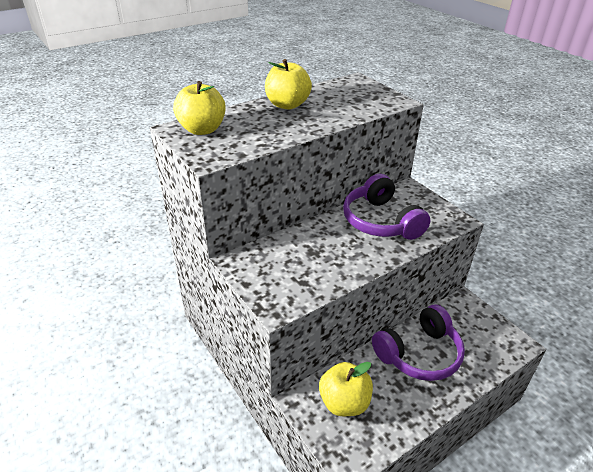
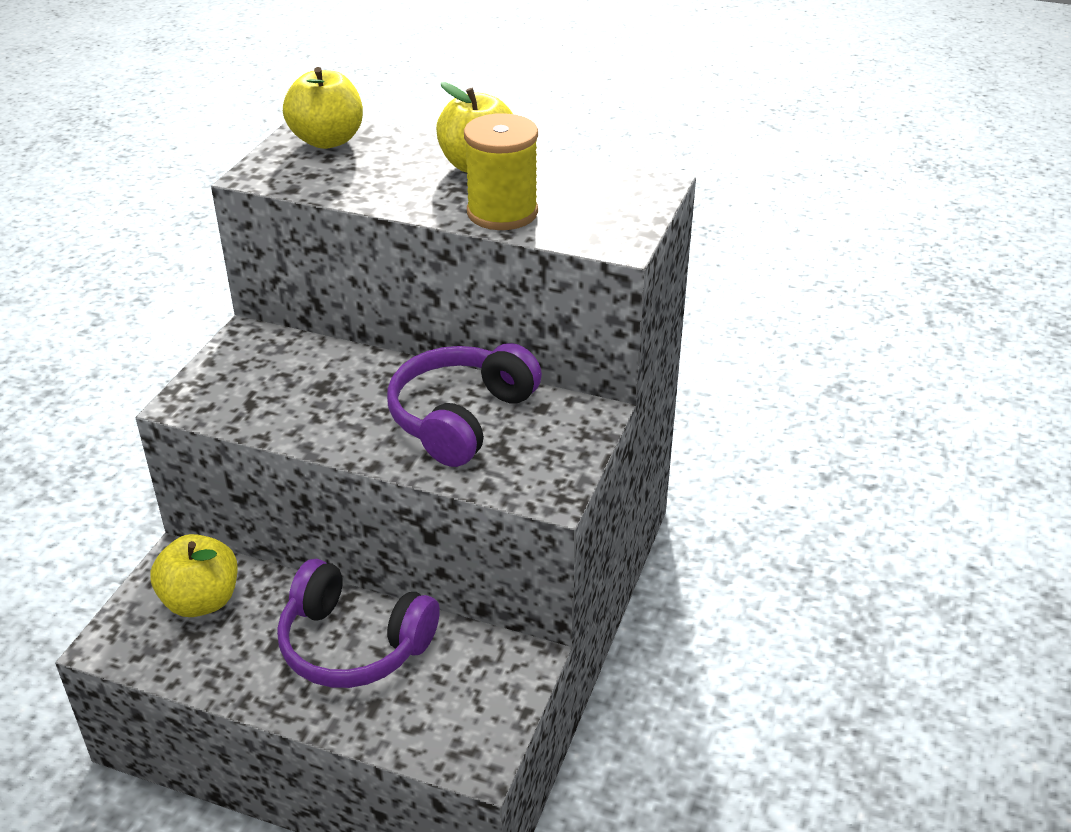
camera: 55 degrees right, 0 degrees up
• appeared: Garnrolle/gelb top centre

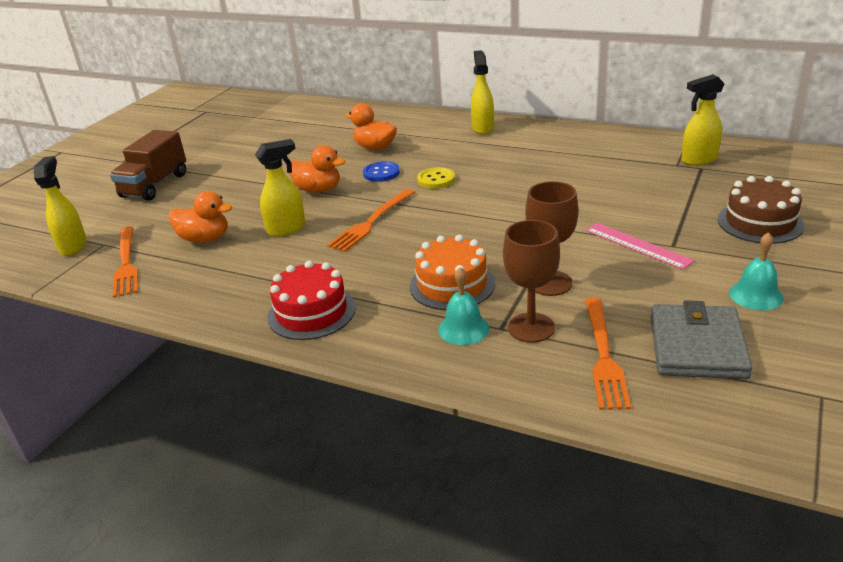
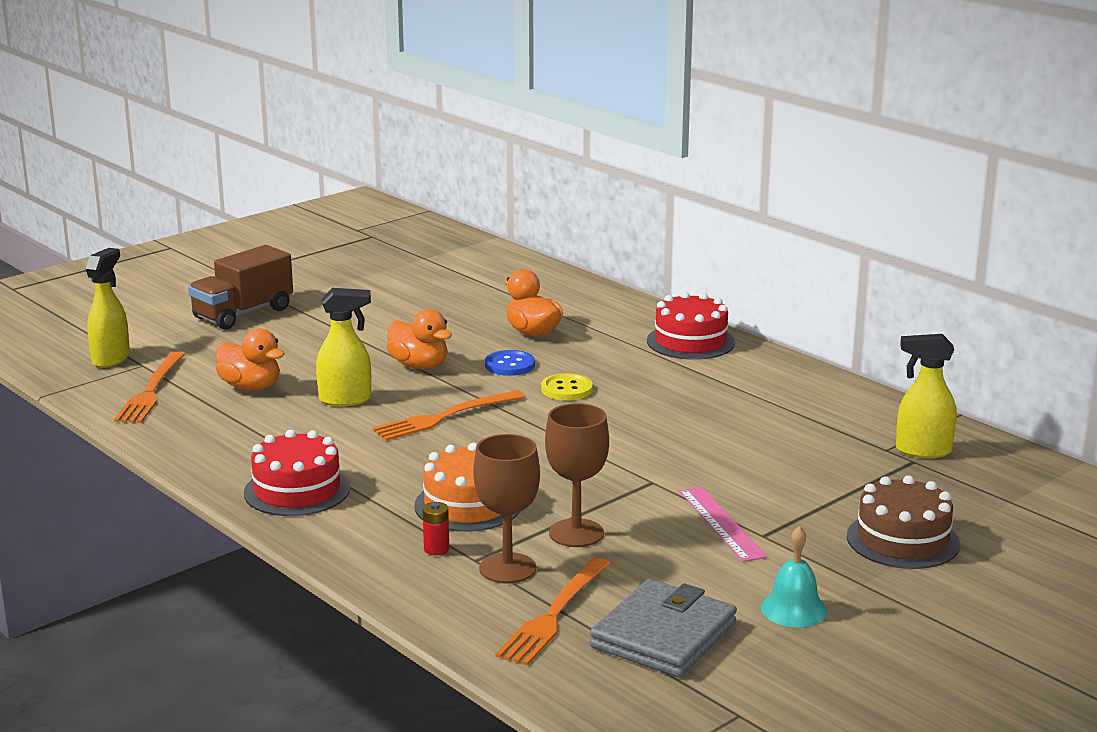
camera: 20 degrees right, 10 degrees down
• exchanged: Glocke/türkis (no. 1 from left) centre to Batterie/rot bottom centre
• exchanged: Sprühflasche/gelb (no. 3 from left) top centre to Kuchen/rot (no. 2 from left) centre

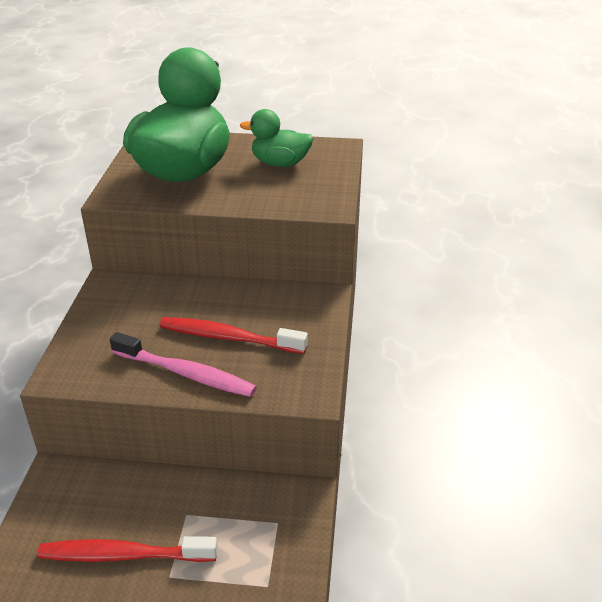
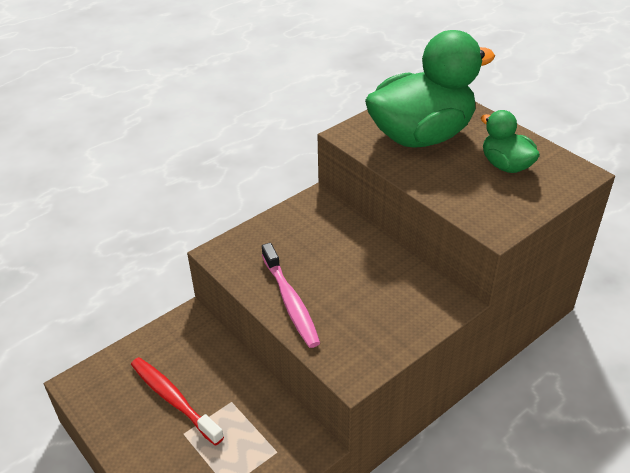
camera: 45 degrees right, 5 degrees up
• missing: Zahnbürste/rot (no. 2 from left) centre

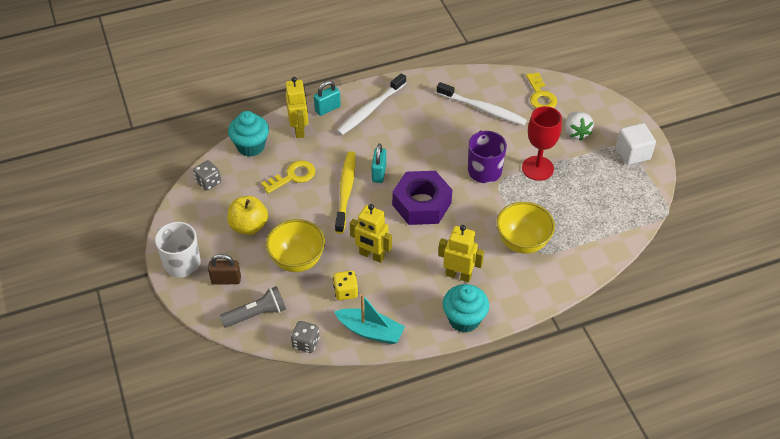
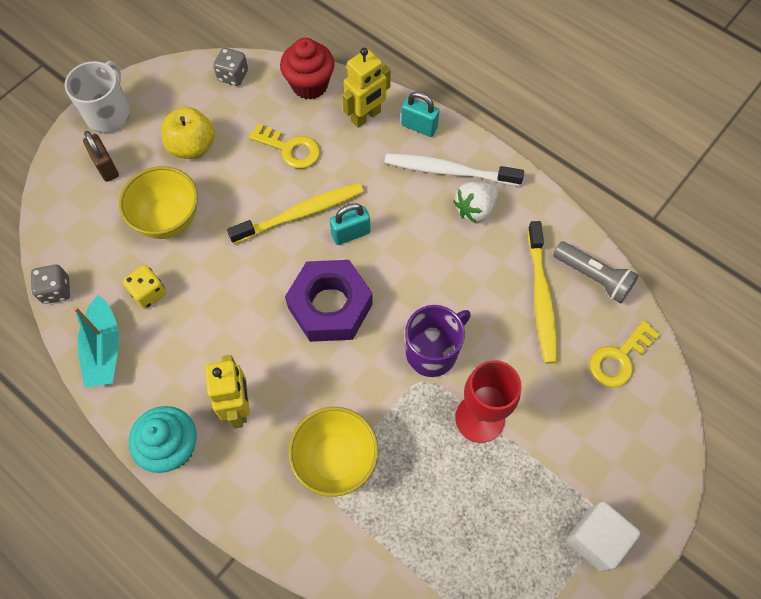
camera: 60 degrees right, 15 degrees up
• missing: Roboter/gelb (no. 2 from left) centre
• relocated: Taschenlampe/grau bottom left to middle right
• relocated: Erdbeere/weiß top right to centre
• colour: Muffin/türkis (no. 1 from left) top left to Muffin/rot top centre
• colour: Zahnbürste/weiß (no. 2 from left) top centre to Zahnbürste/gelb (no. 2 from left) middle right

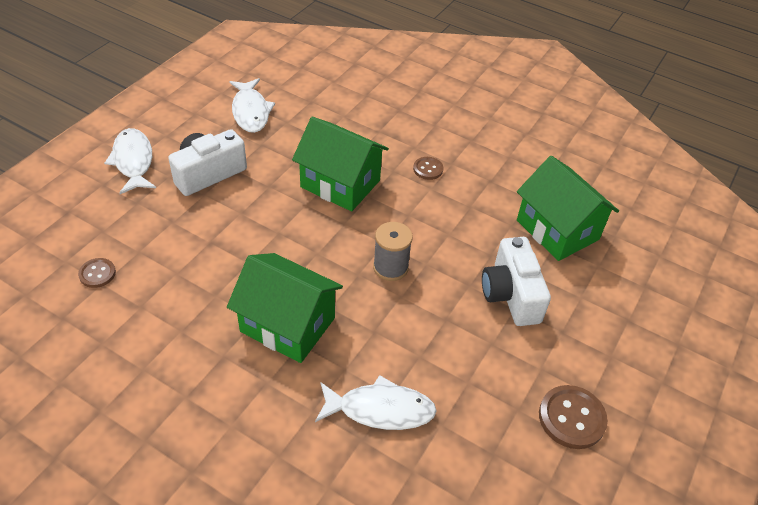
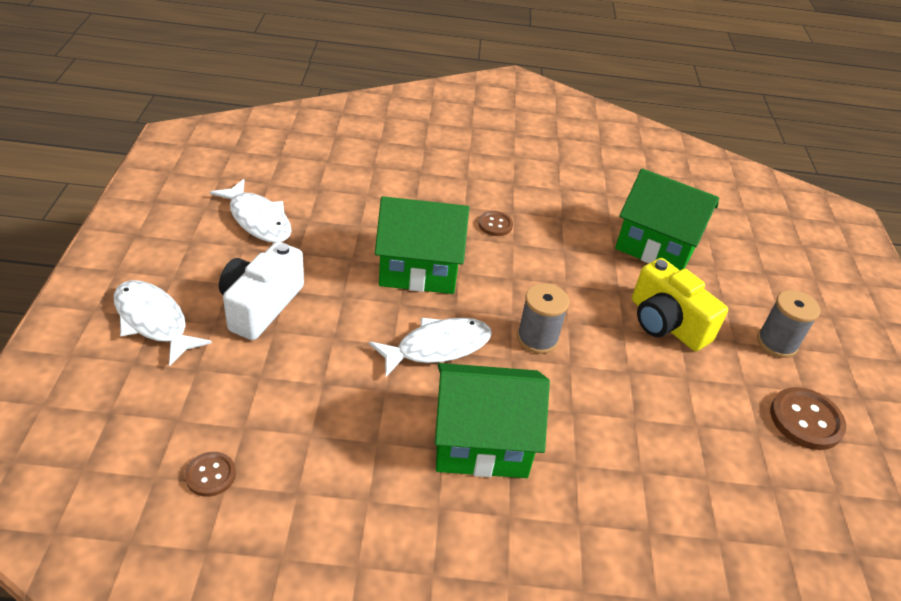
camera: 30 degrees left, 5 degrees down
• appeared: Garnrolle/grau (no. 2 from left) middle right
• relocated: Fisch/weiß (no. 3 from left) bottom centre to centre
• colour: Kamera/weiß (no. 2 from left) middle right to Kamera/gelb middle right

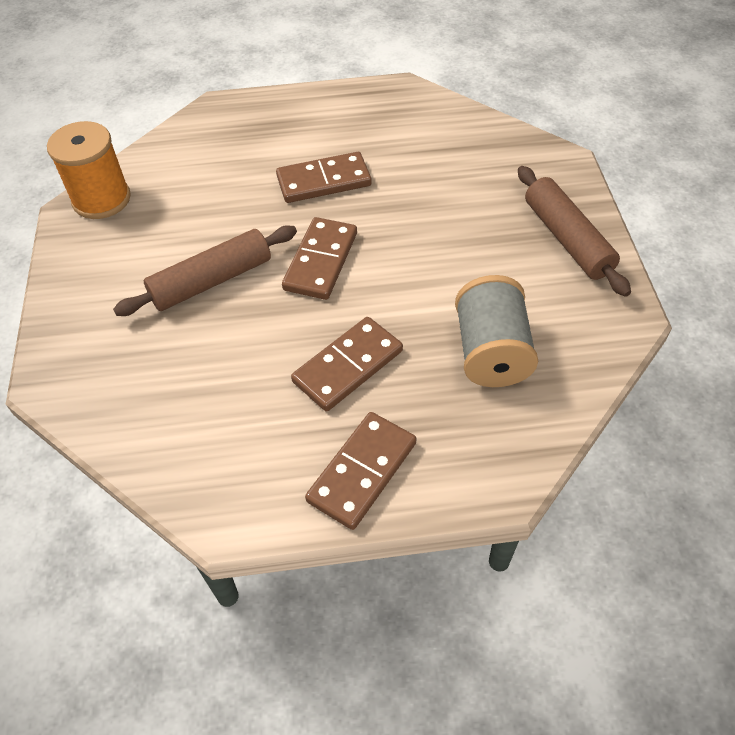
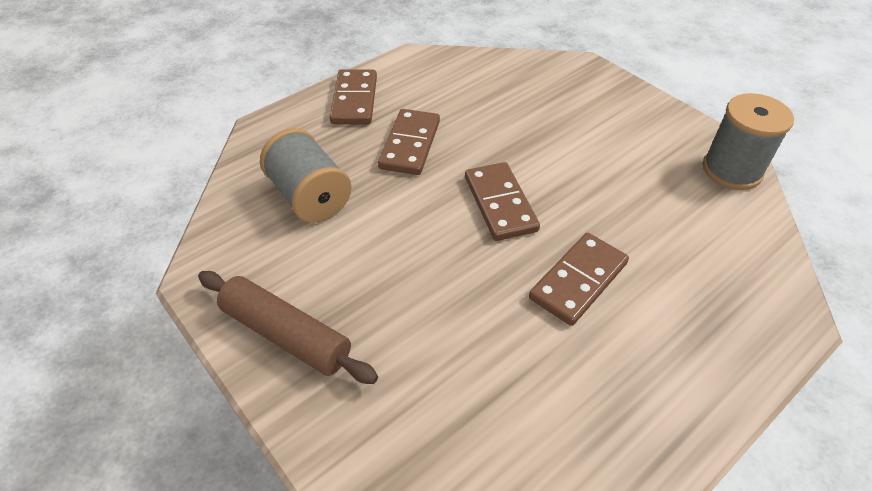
camera: 145 degrees right, 5 degrees down
• missing: Nudelholz/braun (no. 1 from left) middle left
• colour: Garnrolle/orange top left to Garnrolle/grau (no. 2 from left) top right

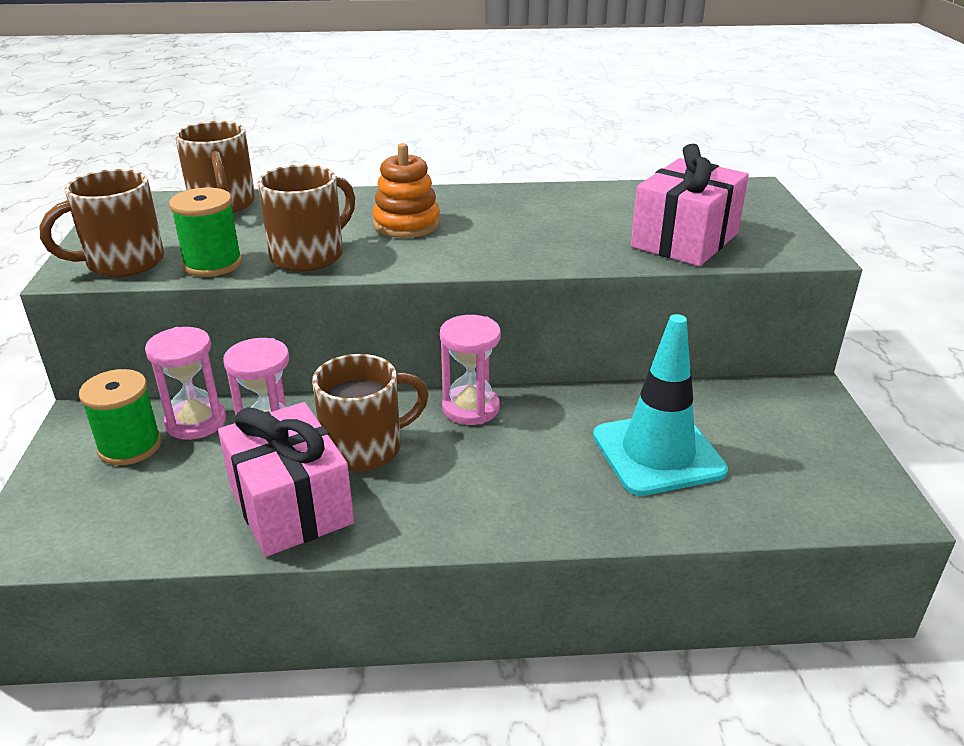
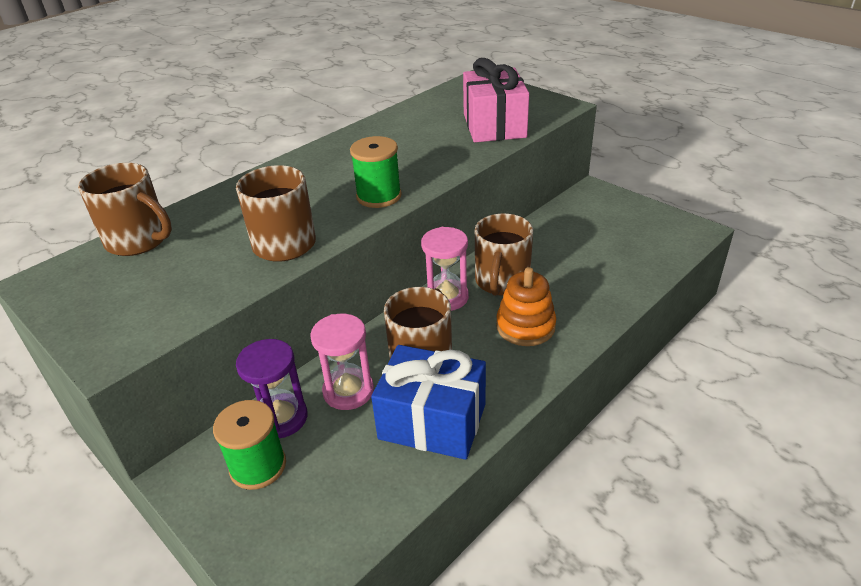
camera: 40 degrees left, 5 degrees up
• missing: Leitkegel/türkis middle right
• relocated: Tasse/braun (no. 1 from left in the first image) top left to Tasse/braun (no. 4 from left) centre
• relocated: Garnrolle/grün (no. 2 from left) top left to top centre
• relocated: Stapelspielzeug/orange top centre to centre
• colour: Sanduhr/rosa (no. 1 from left) middle left to Sanduhr/lila middle left
• colour: Geschenk/rosa (no. 1 from left) middle left to Geschenk/blau bottom centre

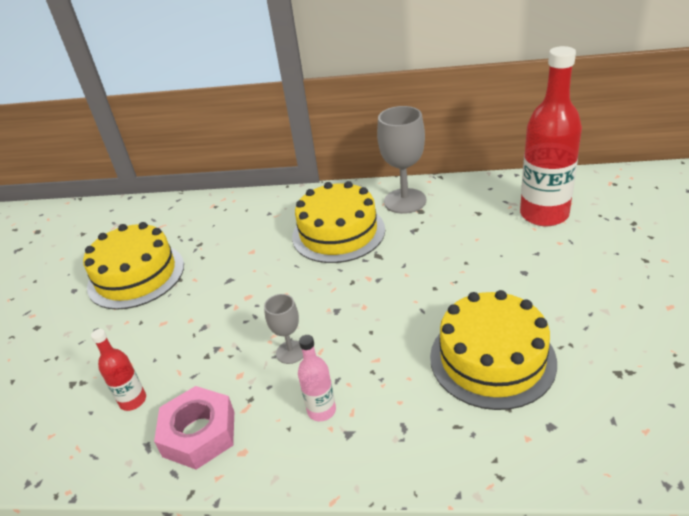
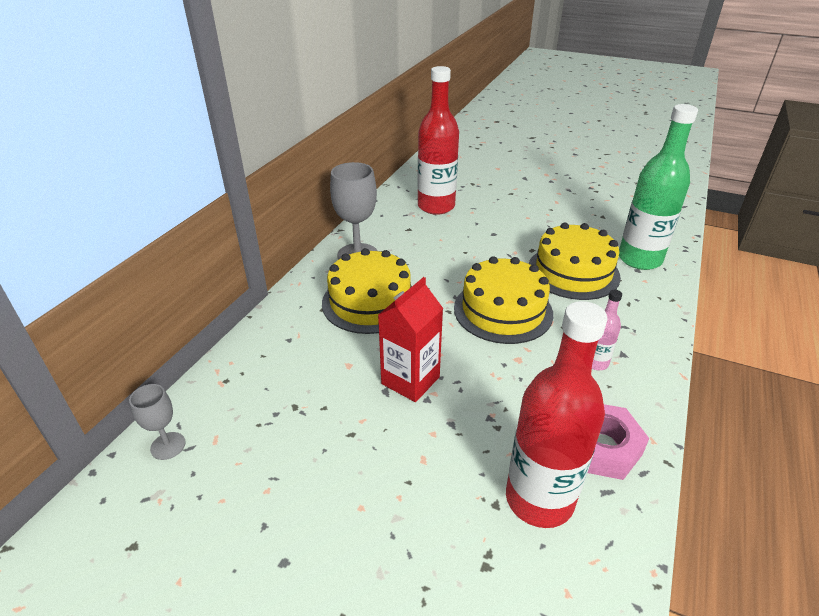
camera: 75 degrees left, 0 degrees up
• appeared: Getränkekarton/rot centre
• appeared: Flasche/grün top right
• relocated: Kuchen/gelb (no. 1 from left in the first image) middle left to Kuchen/gelb (no. 2 from left) centre
• relocated: Kelch/grau (no. 1 from left) centre to bottom left
• size: Flasche/rot (no. 1 from left in the first image) bottom left = bottom right x2.16

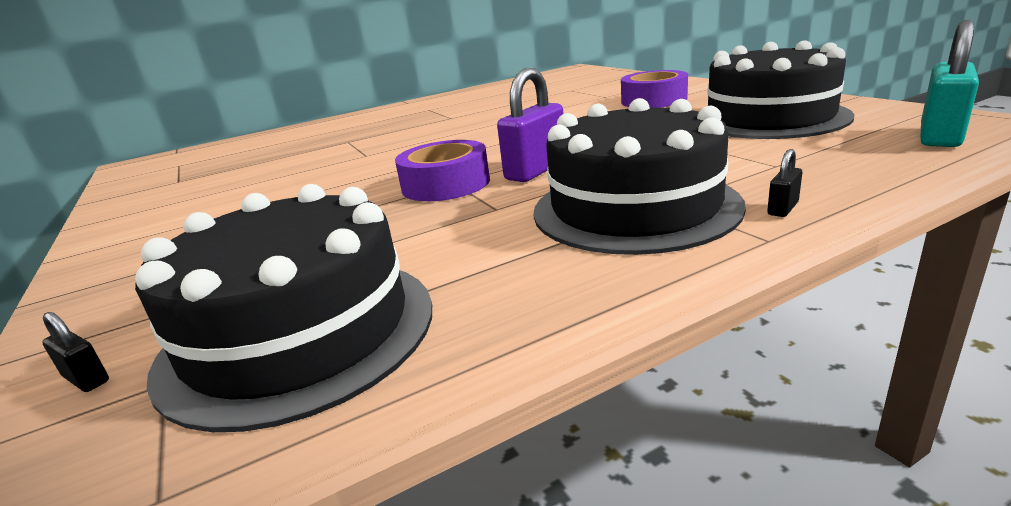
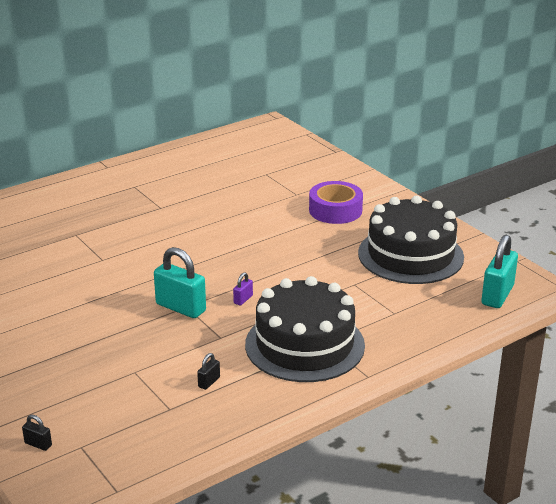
camera: 10 degrees left, 5 degrees up
• missing: Kuchen/schwarz (no. 1 from left) middle left
• relocated: Vorhängeschloss/schwarz (no. 2 from left) middle right to bottom centre
• exchanged: Klebeband/lila (no. 1 from left) centre to Vorhängeschloss/türkis (no. 1 from left) middle left
• size: Vorhängeschloss/lila top centre = centre x0.45

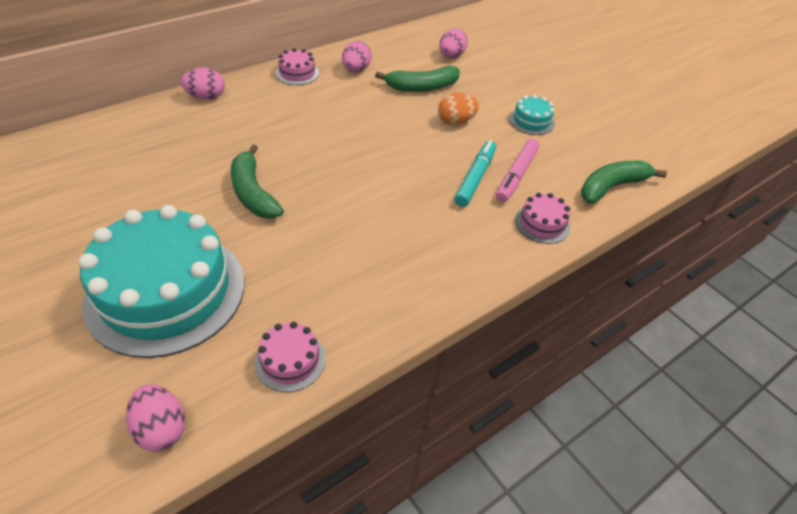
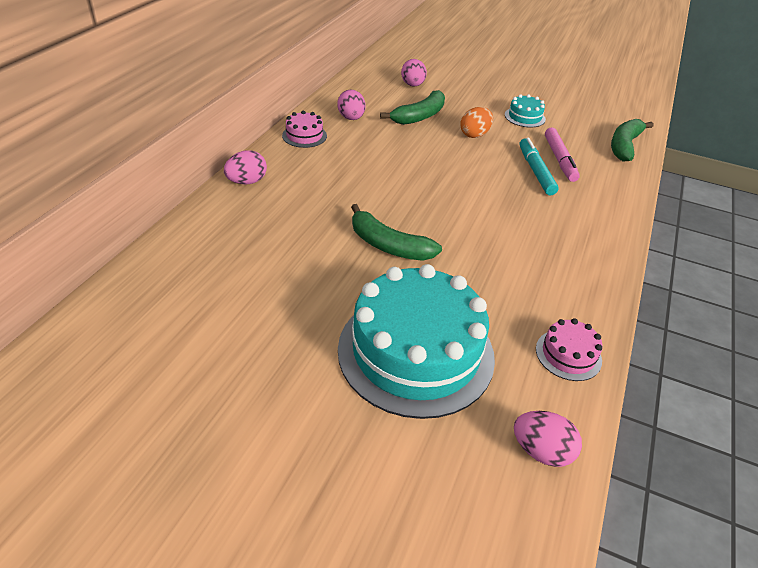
camera: 30 degrees left, 5 degrees down
• missing: Kuchen/rosa (no. 3 from left) middle right

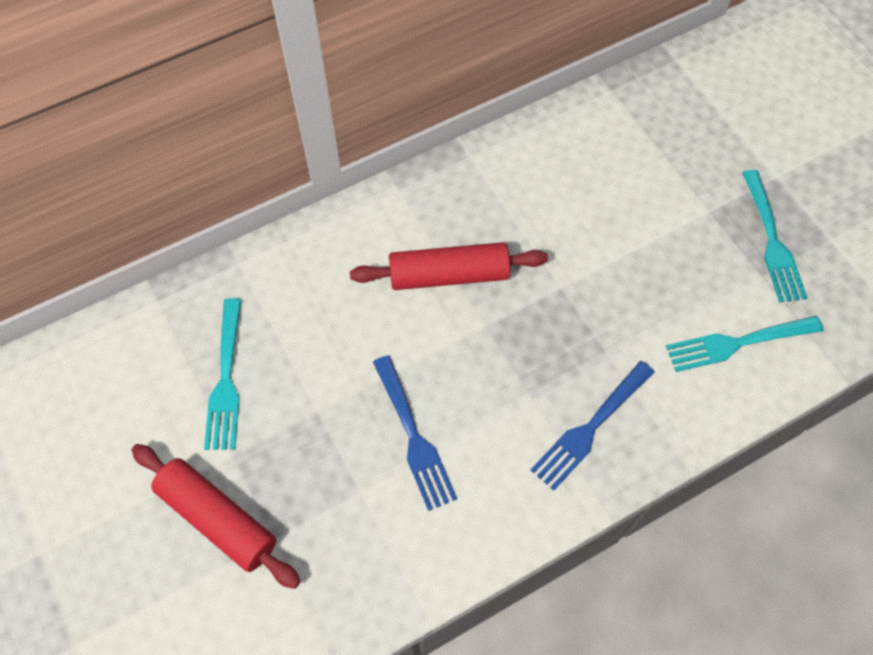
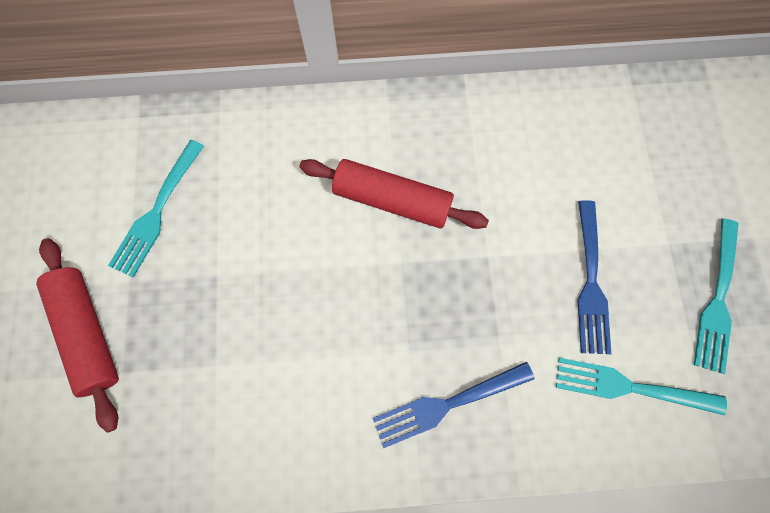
camera: 25 degrees right, 10 degrees up
• relocated: Gabel/blau (no. 1 from left in the first image) centre to Gabel/blau (no. 2 from left) middle right

